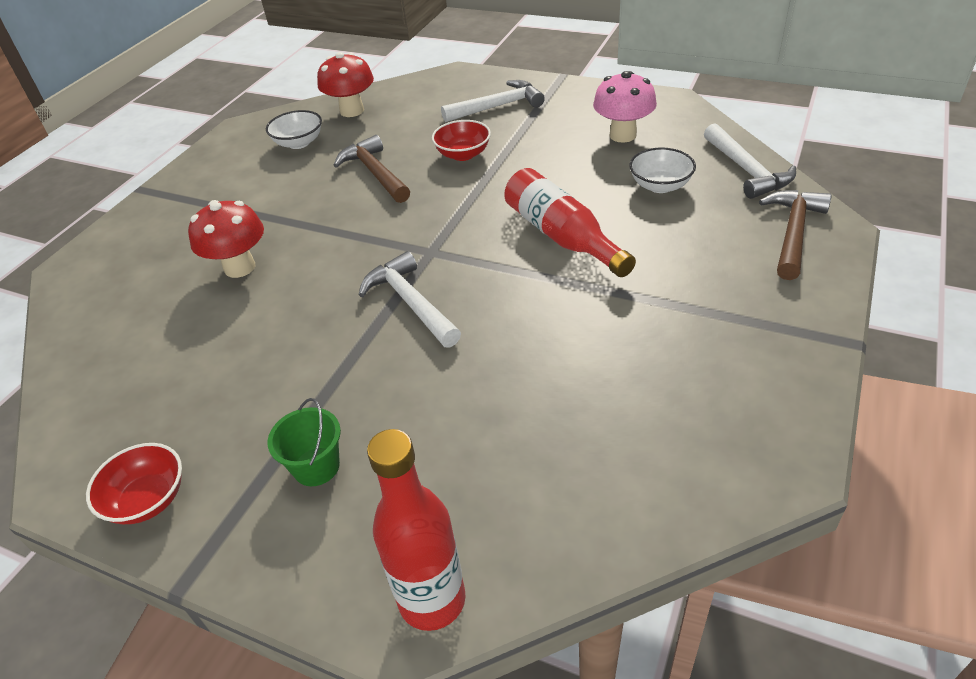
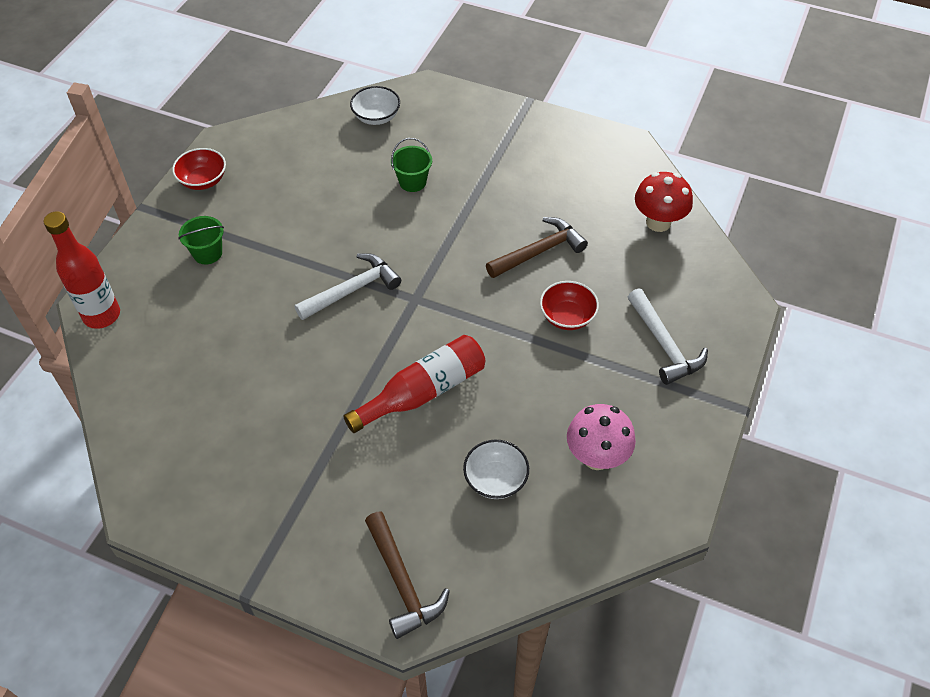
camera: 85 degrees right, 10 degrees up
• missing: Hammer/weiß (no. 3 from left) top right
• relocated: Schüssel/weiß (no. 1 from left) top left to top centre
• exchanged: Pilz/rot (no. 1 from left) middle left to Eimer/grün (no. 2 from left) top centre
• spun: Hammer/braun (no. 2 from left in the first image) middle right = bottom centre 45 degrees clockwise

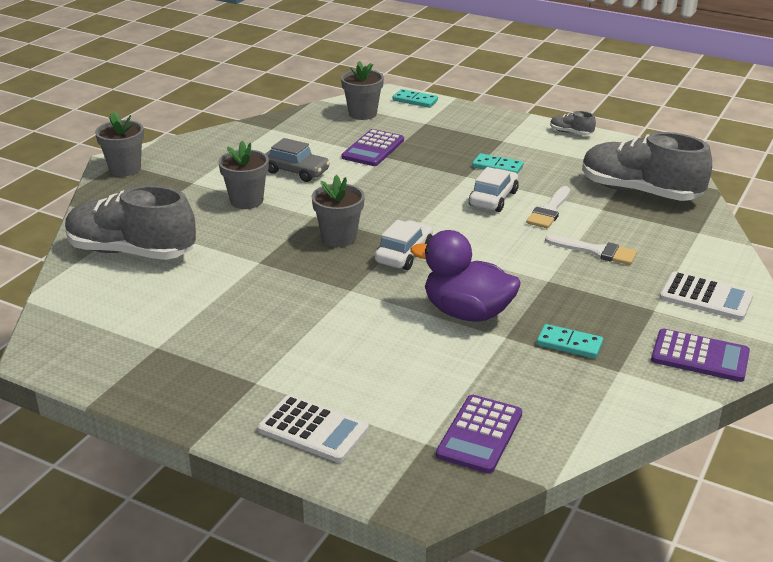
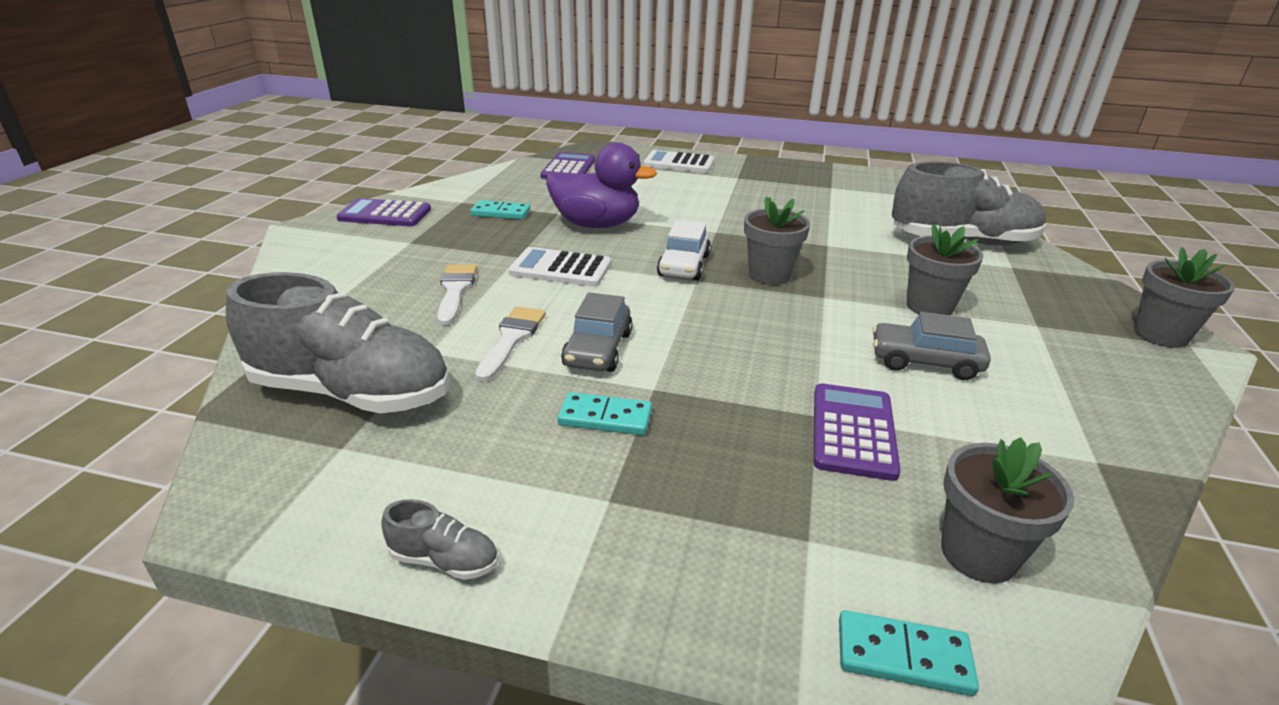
camera: 165 degrees right, 0 degrees up
• relocated: Taschenrechner/weiß (no. 2 from left in the first image) middle right to Taschenrechner/weiß (no. 1 from left) centre
• colour: Auto/weiß (no. 2 from left) centre to Auto/grau (no. 1 from left) centre
• spun: Pinsel/weiß (no. 2 from left in the first image) middle right = centre 75 degrees clockwise

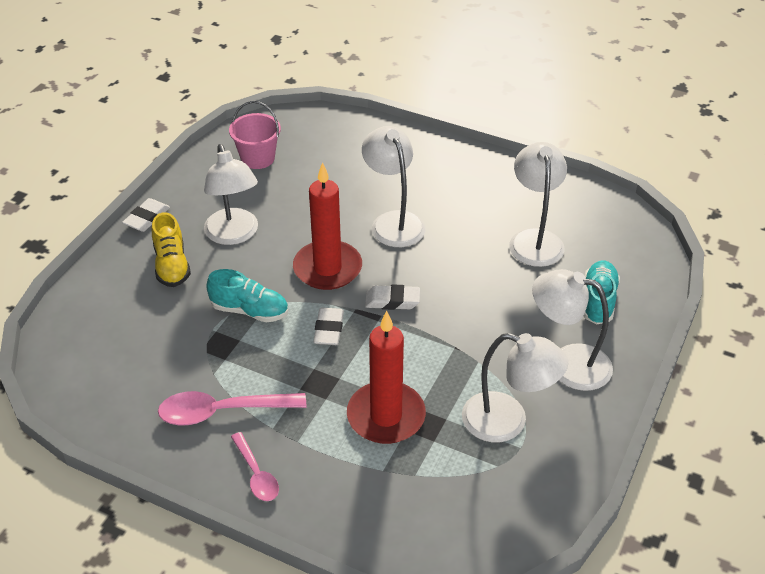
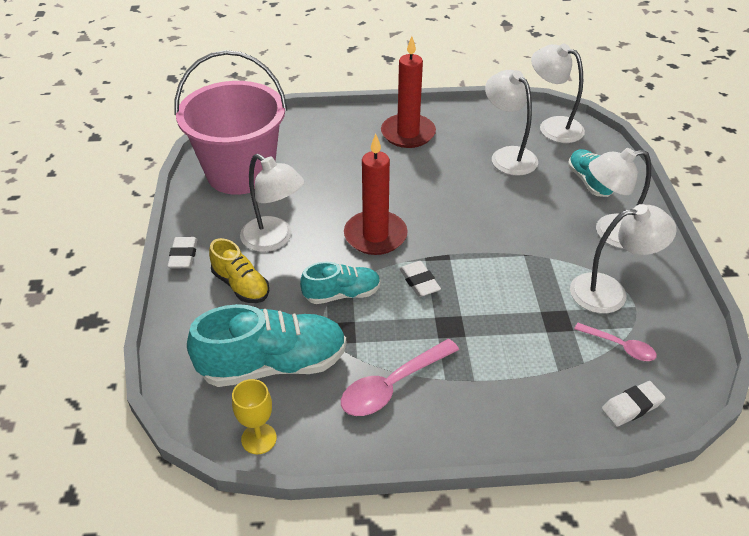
camera: 30 degrees left, 0 degrees up
• appeared: Schuh/türkis (no. 1 from left) centre
• appeared: Kelch/gelb bottom centre
• relocated: Löffel/rosa (no. 2 from left) bottom centre to middle right
• relocated: Kerze/rot (no. 2 from left) centre to top centre
• relocated: Lampe/weiß (no. 2 from left in the first image) top centre to Lampe/weiß (no. 3 from left) top right
• relocated: Radiergummi/weiß (no. 3 from left) centre to bottom right
• size: Eimer/rosa top centre = top left x2.14

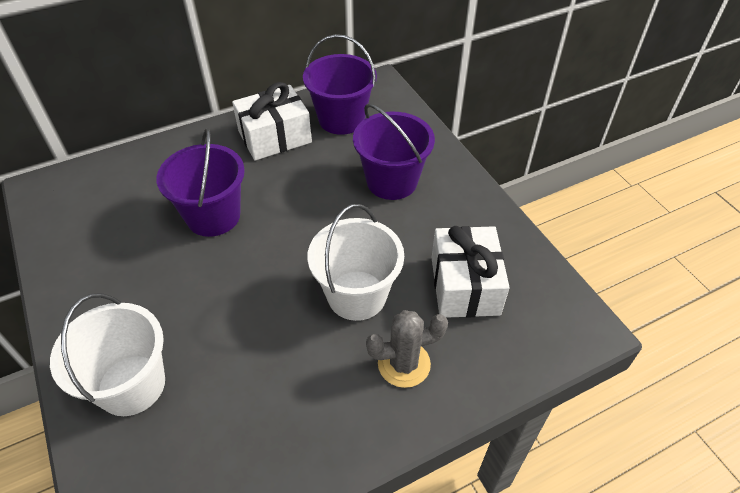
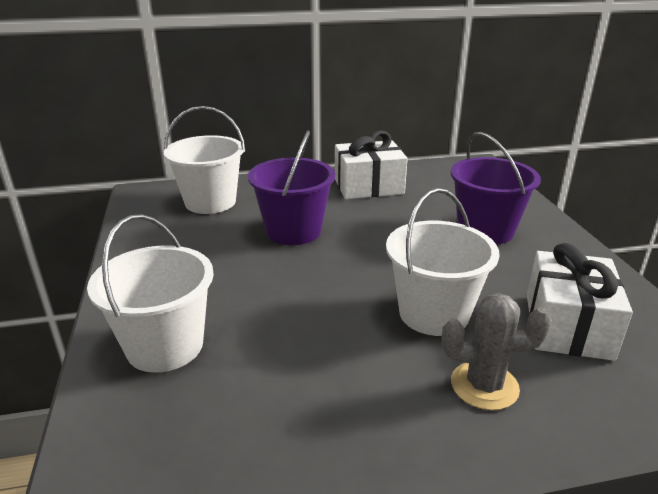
camera: 15 degrees right, 20 degrees down
• missing: Eimer/lila (no. 2 from left) top centre
• appeared: Eimer/weiß (no. 2 from left) top left

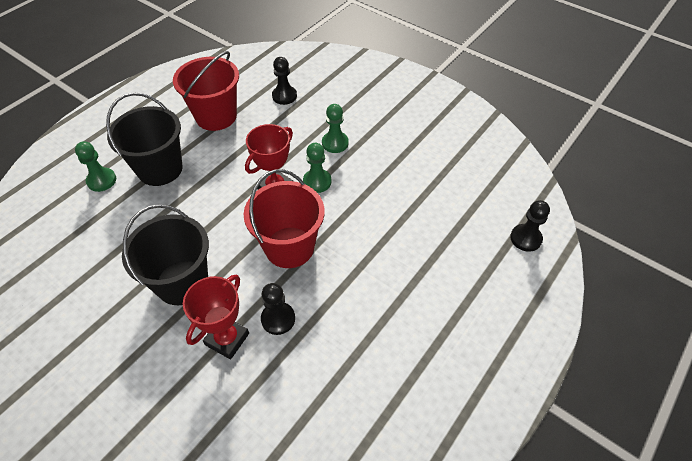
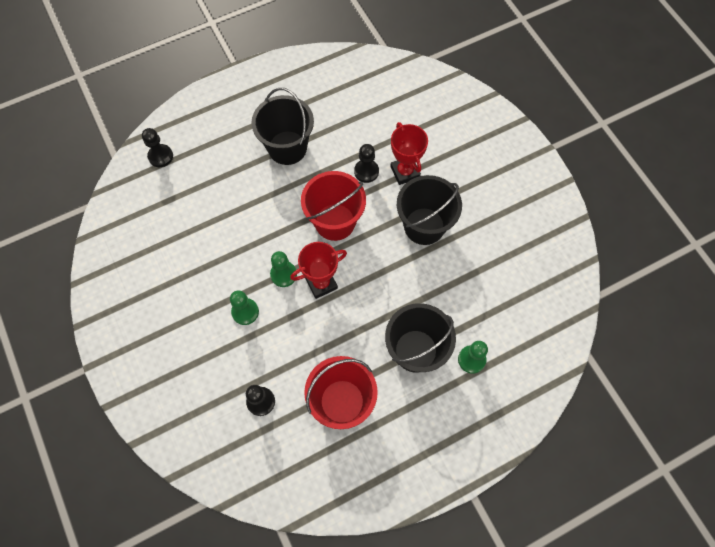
camera: 155 degrees left, 15 degrees up
• appeared: Eimer/schwarz (no. 1 from left) top centre
• spun: Pokal/rot (no. 1 from left in the first image) bottom left = top centre 75 degrees counterclockwise

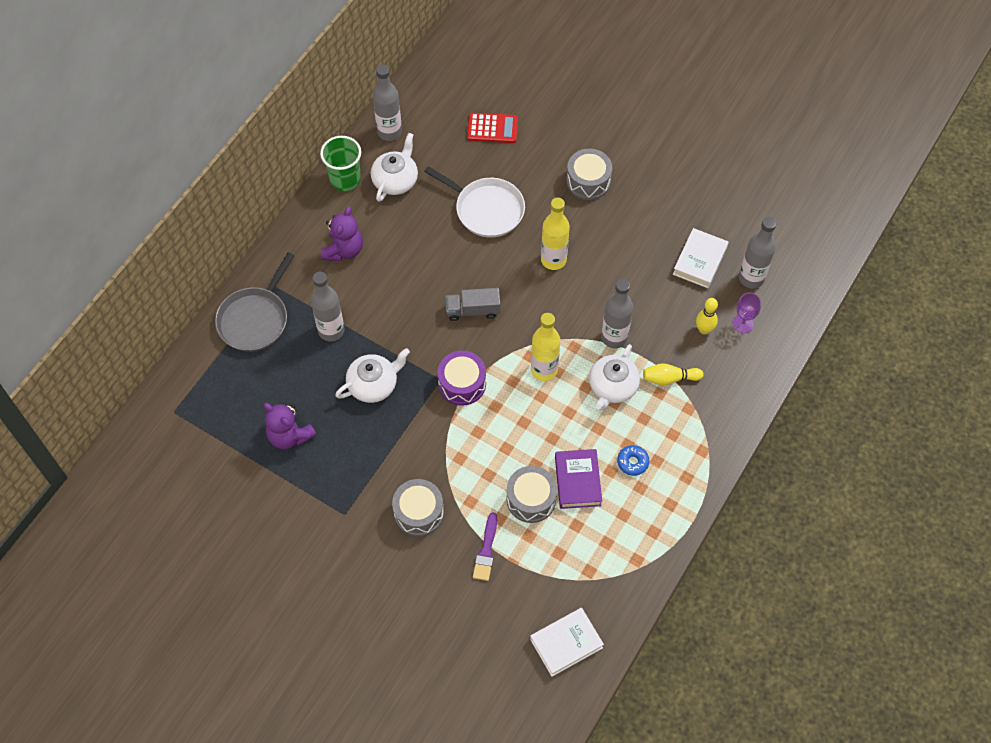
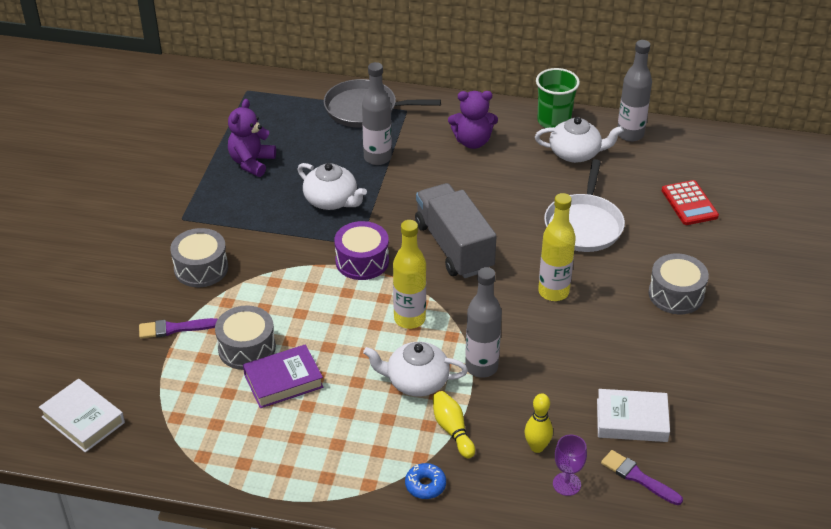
camera: 70 degrees right, 20 degrees down
• relocated: Donut/blau centre to bottom centre
• exchanged: Flasche/grau (no. 4 from left) middle right to Pinsel/lila (no. 2 from left) bottom right
• size: Lastwagen/grau centre = centre x1.75

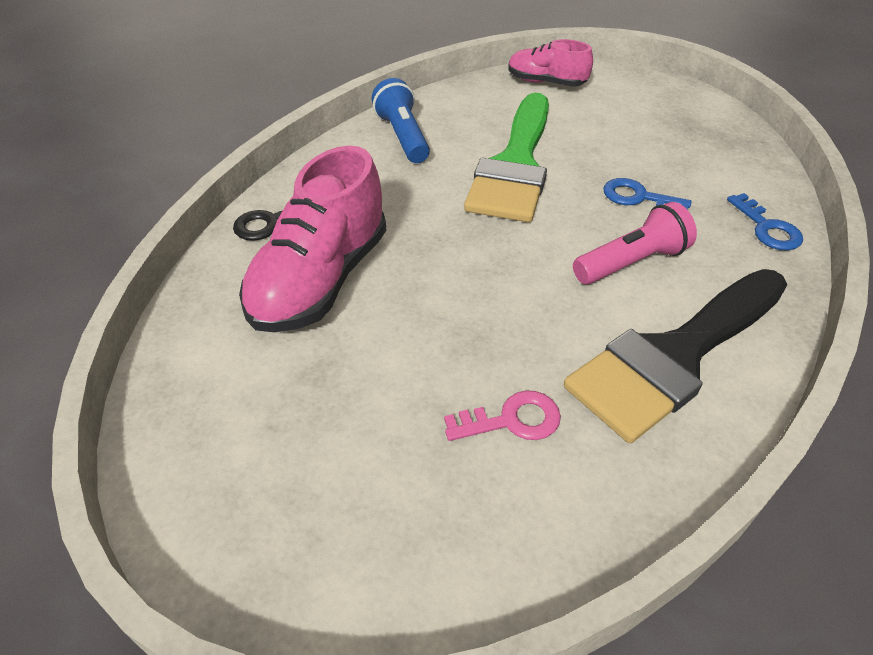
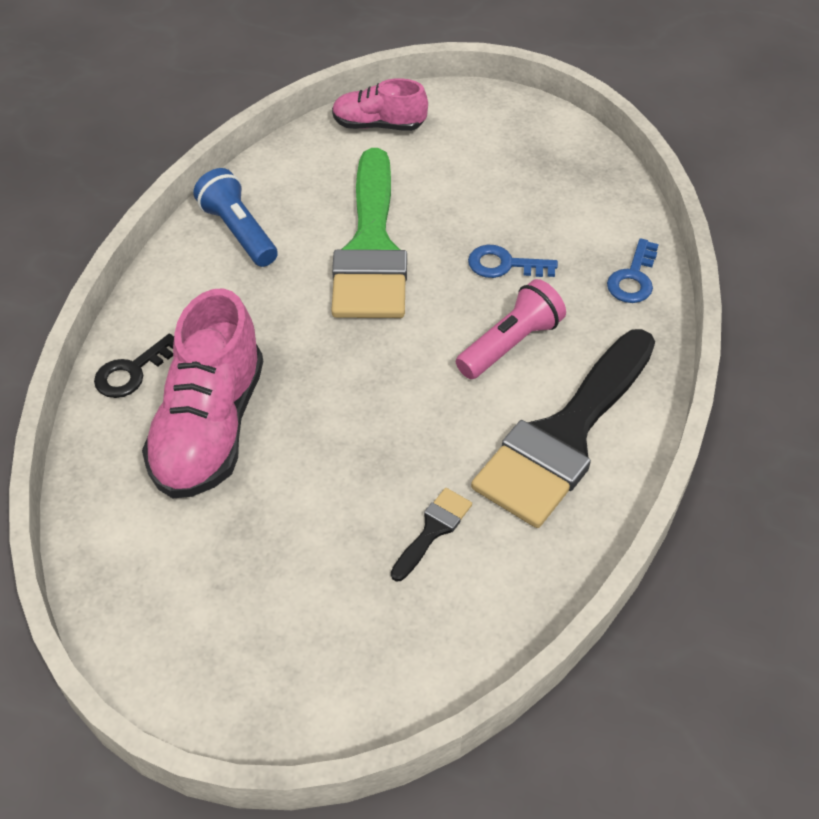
camera: 15 degrees left, 5 degrees up
• exchanged: Schlüssel/rosa centre to Pinsel/schwarz (no. 1 from left) centre
• spun: Schlüssel/blau (no. 2 from left) middle right = top right 60 degrees clockwise

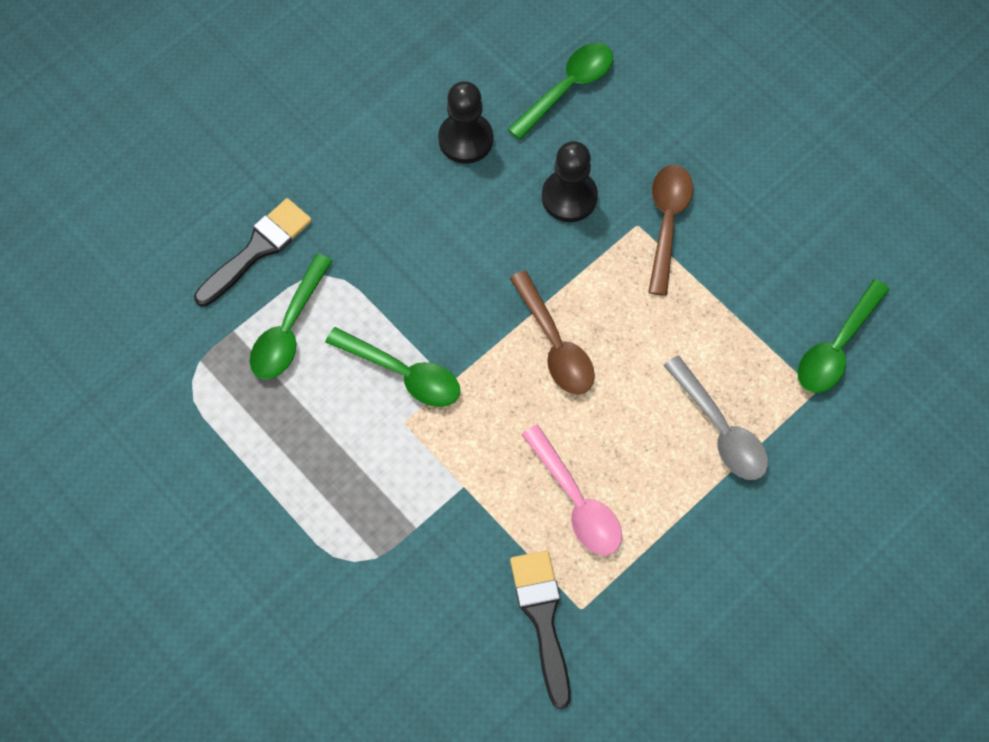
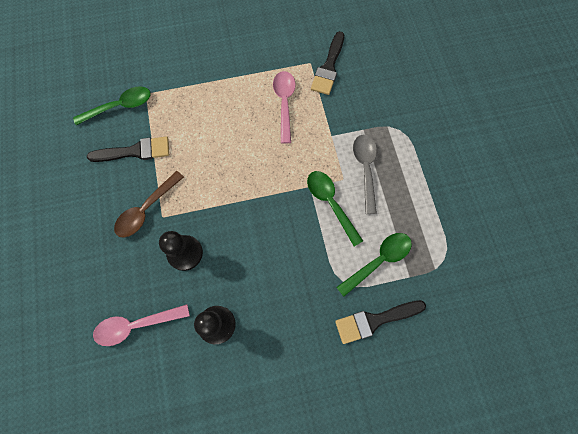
camera: 150 degrees left, 5 degrees up
• missing: Löffel/braun (no. 1 from left) centre
• appeared: Pinsel/schwarz (no. 1 from left) middle left
• relocated: Löffel/grau middle right to centre
• colour: Löffel/grün (no. 3 from left) top centre to Löffel/rosa (no. 1 from left) bottom left

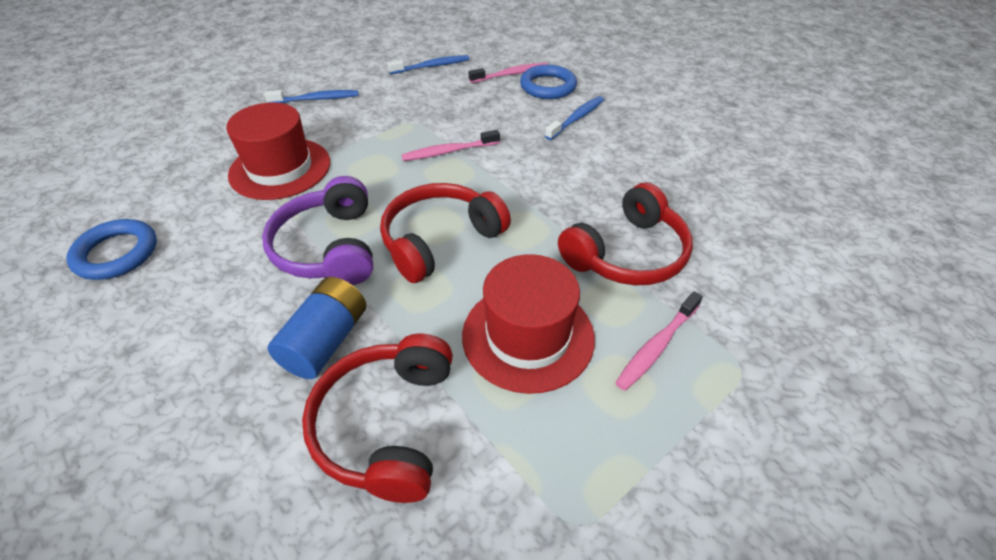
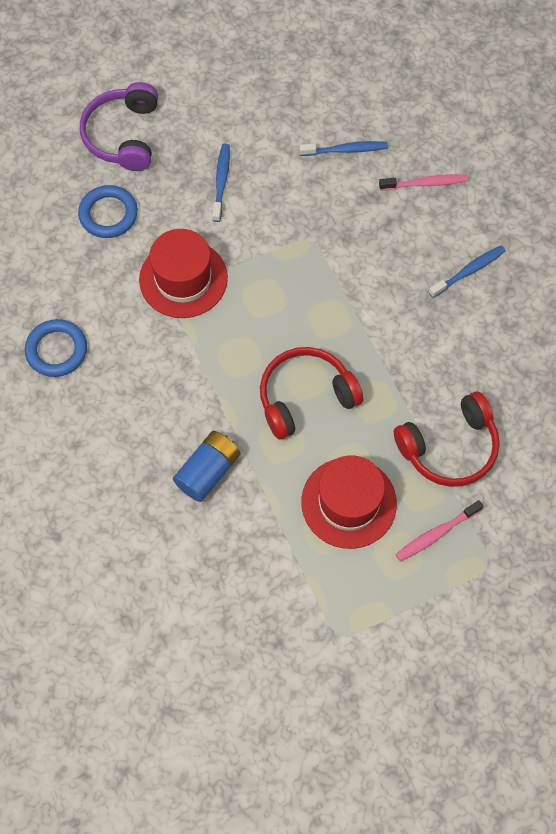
camera: 15 degrees right, 20 degrees up
• missing: Kopfhörer/rot (no. 1 from left) bottom centre
• missing: Zahnbürste/rosa (no. 1 from left) top centre
• relocated: Kopfhörer/lila middle left to top left
• relocated: Ring/blau (no. 2 from left) top centre to top left
• spun: Zahnbürste/blau (no. 1 from left) top left = top centre 90 degrees counterclockwise

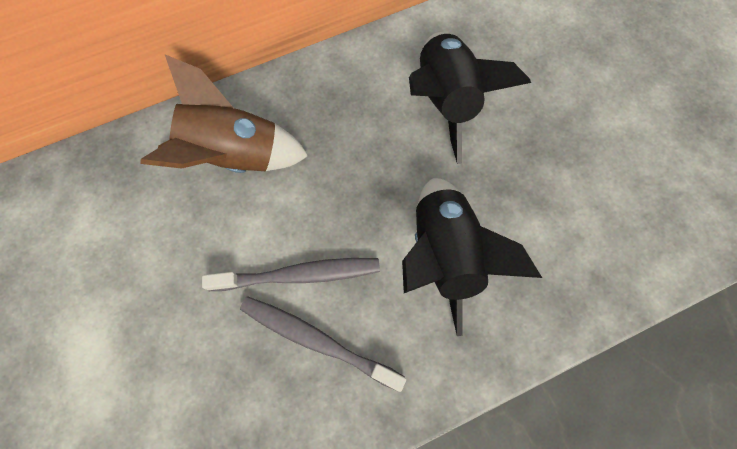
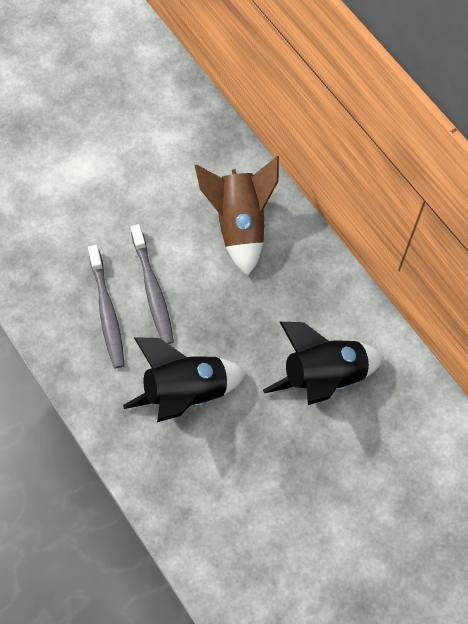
camera: 80 degrees right, 5 degrees down
• spun: Zahnbürste/grau (no. 2 from left in the first image) bottom centre = middle left 150 degrees clockwise

